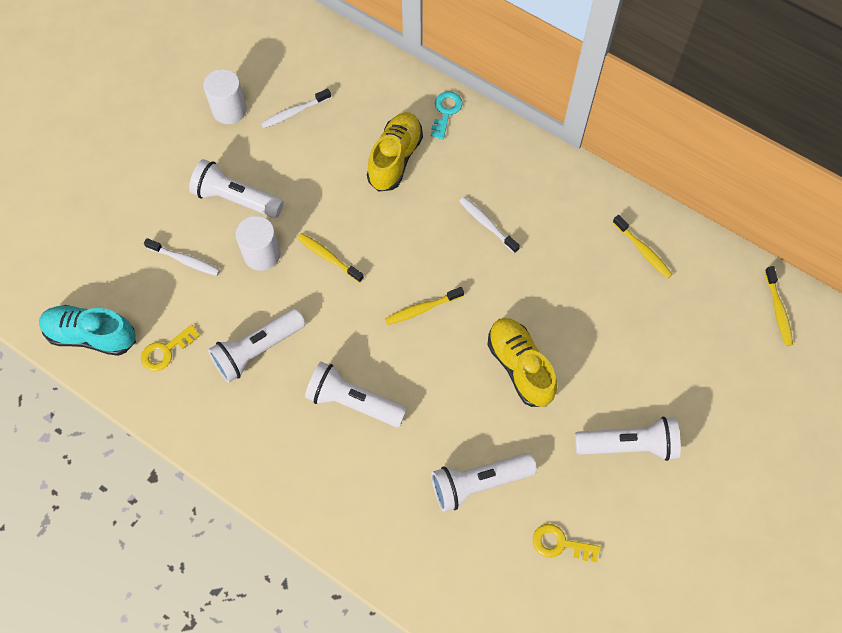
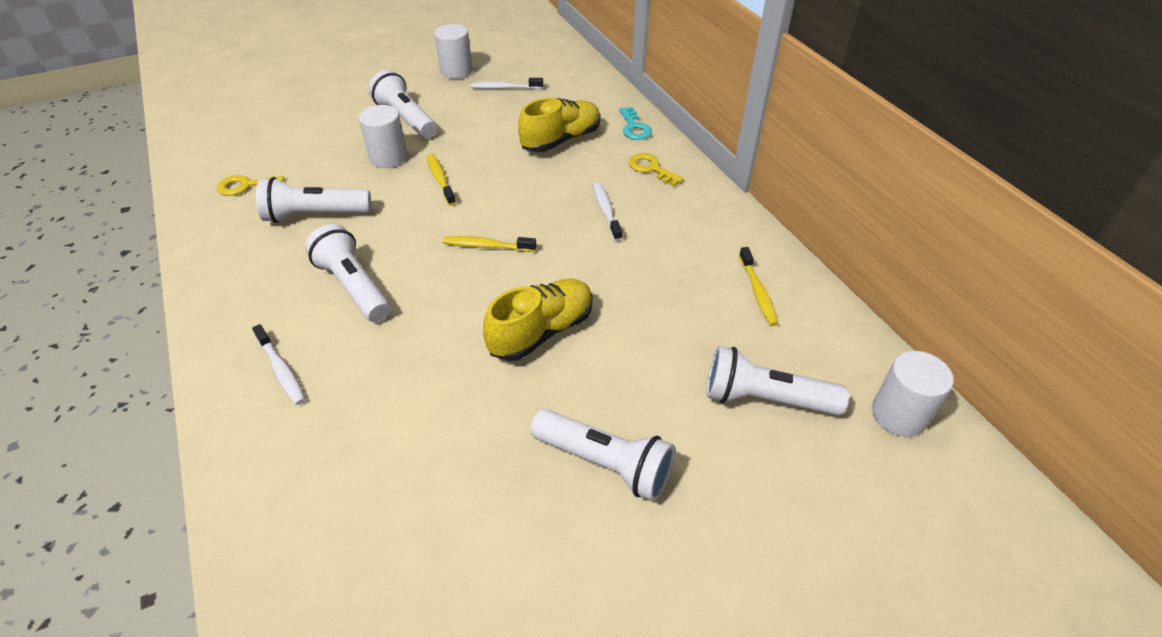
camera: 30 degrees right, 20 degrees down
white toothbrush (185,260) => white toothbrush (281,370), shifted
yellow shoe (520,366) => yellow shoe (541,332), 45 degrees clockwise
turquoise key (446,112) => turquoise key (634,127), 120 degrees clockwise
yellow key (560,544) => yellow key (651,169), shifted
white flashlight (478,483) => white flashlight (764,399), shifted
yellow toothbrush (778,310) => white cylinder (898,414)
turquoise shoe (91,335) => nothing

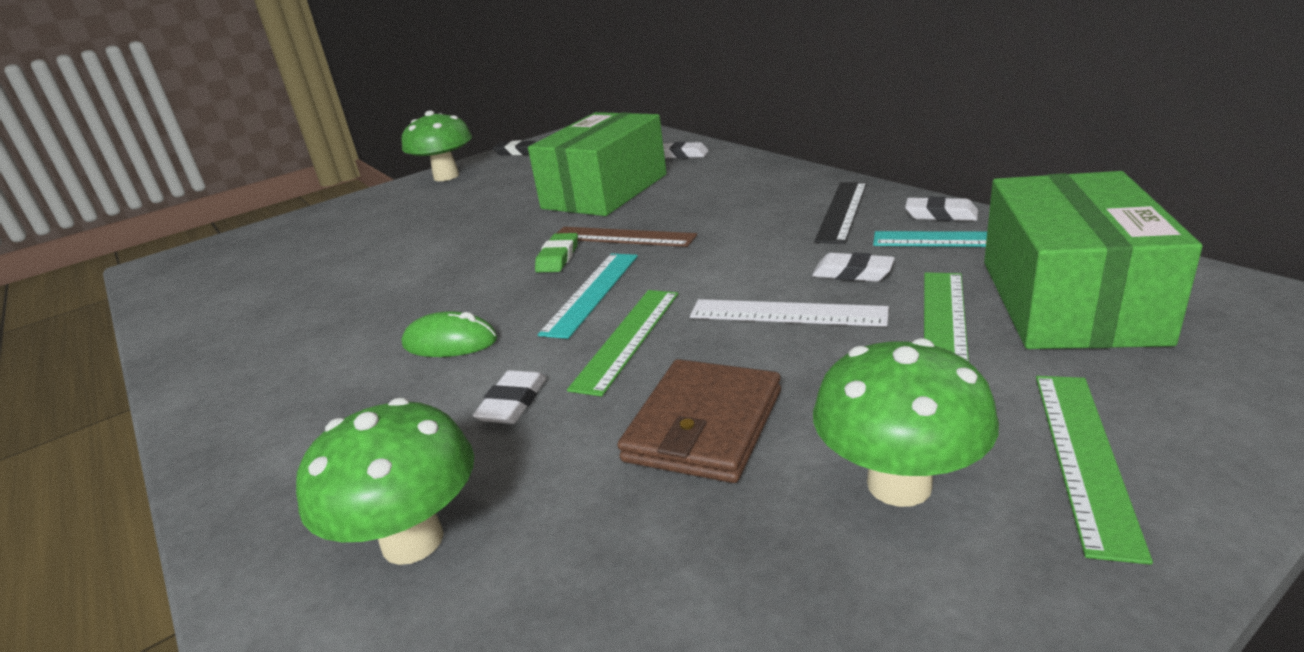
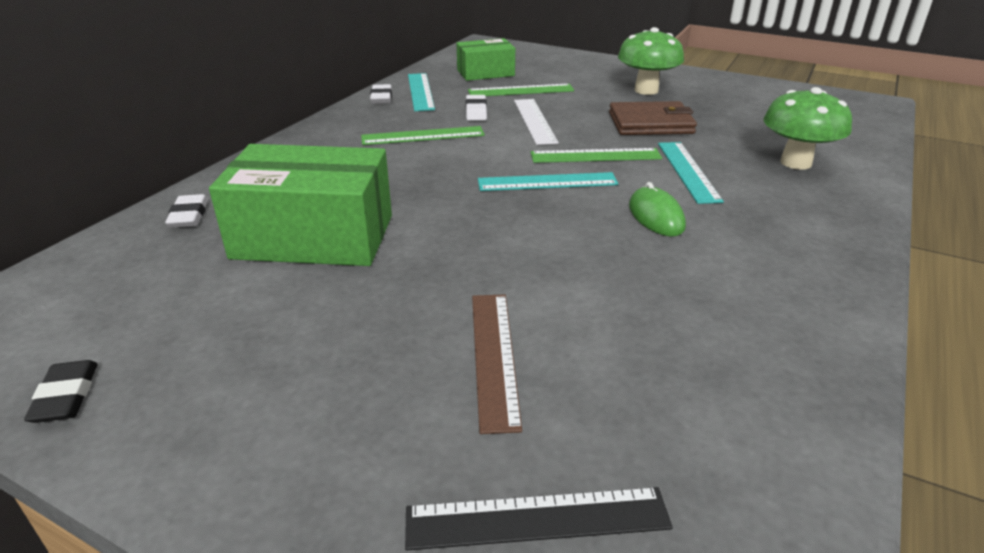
camera: 120 degrees left, 5 degrees up
green ruler (1084,457) => green ruler (423,136), shifted
black ruler (842,211) => black ruler (537,518), shifted
green box (1068,300) => green box (485,73), x0.58
brown ruler (622,237) => brown ruler (494,356), shifted
white eraser (512,403) => turquoise ruler (688,171)
green mushroom (446,176) => nothing
green eraser (558,257) => nothing

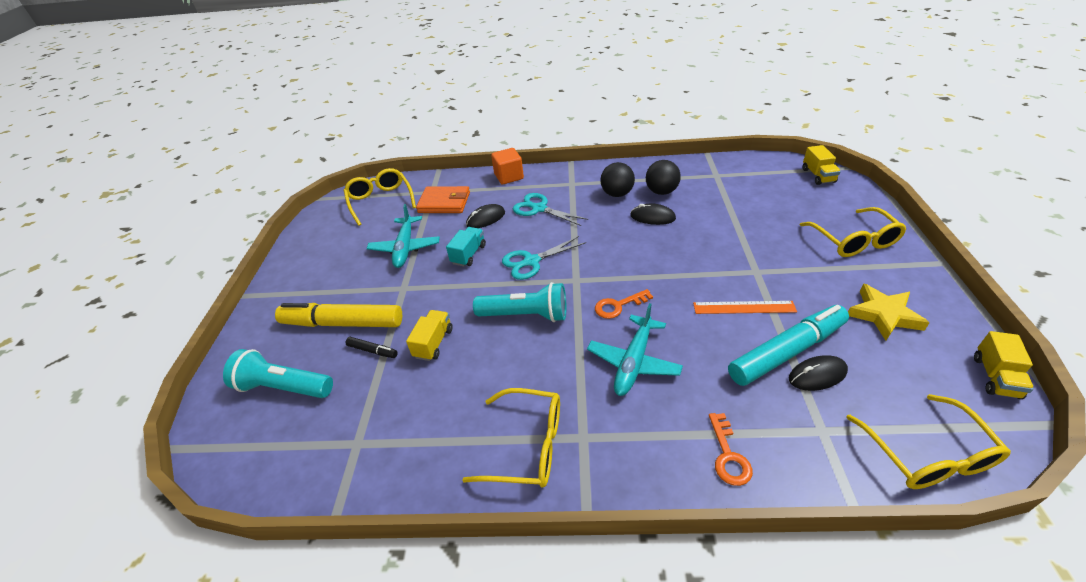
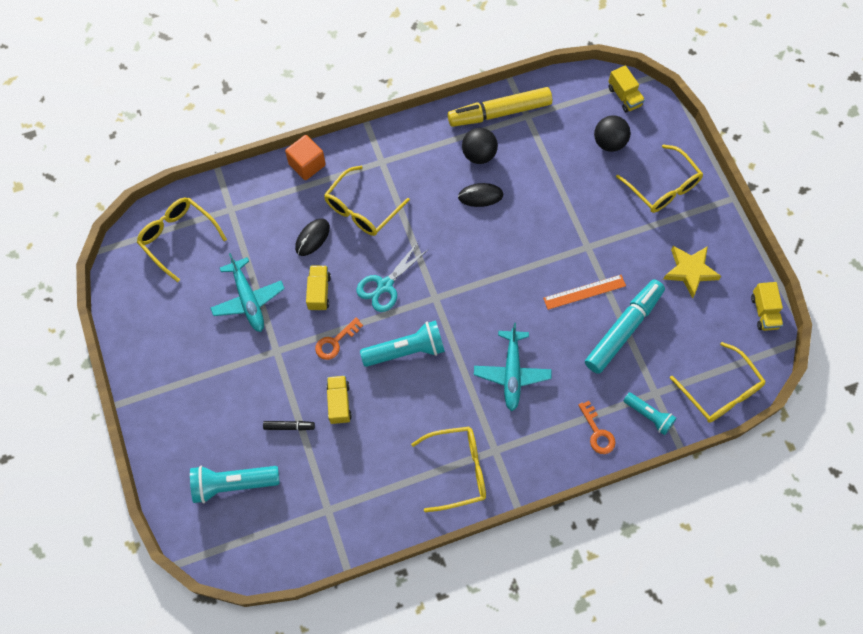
camera: 25 degrees left, 25 degrees up
turquoise truck (468,254) => yellow truck (319,292)
orange key (618,306) => orange key (335,342), shifted
turquoise scissors (538,208) => yellow glasses (361,209)
yellow marker (343,323) => yellow marker (499,112), shifted
black ball (617,194) => black ball (609,143), shifted
nothing => turquoise flashlight (649,416)
orange wallet (444,202) => nothing
black mouse (817,375) => nothing

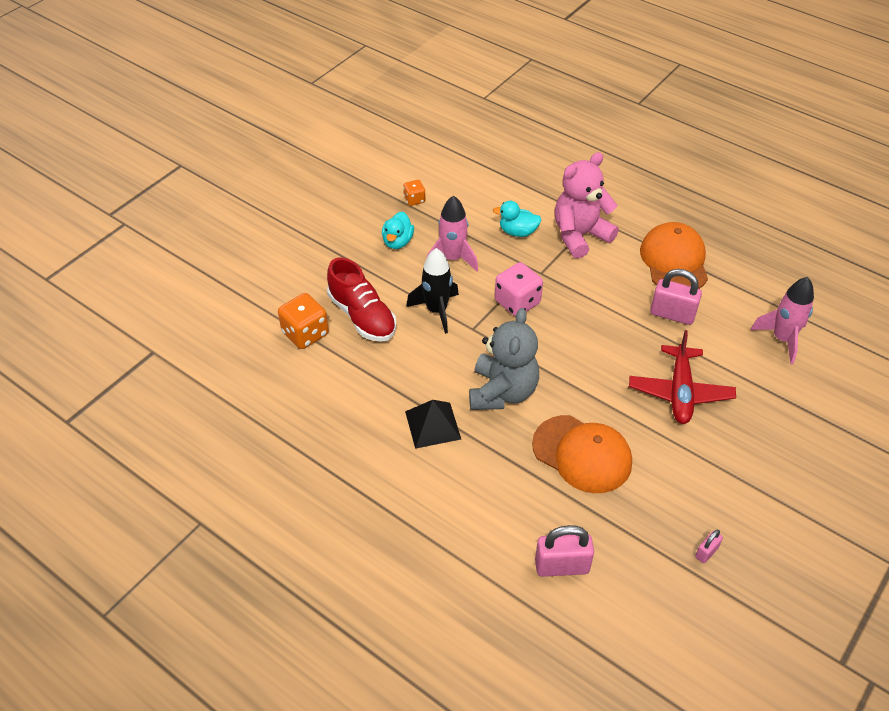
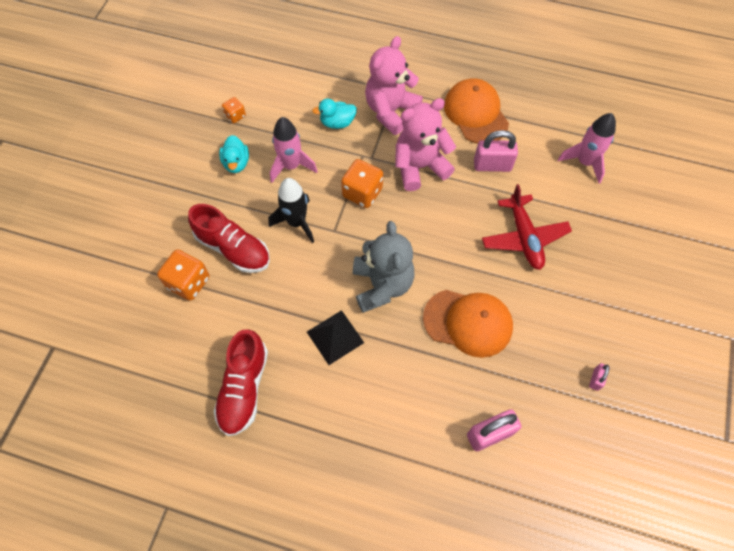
camera: 20 degrees left, 15 degrees up
nothing => red shoe (244,388)
pink dice (517,302) => orange dice (362,193)
nothing => pink teddy bear (419,167)

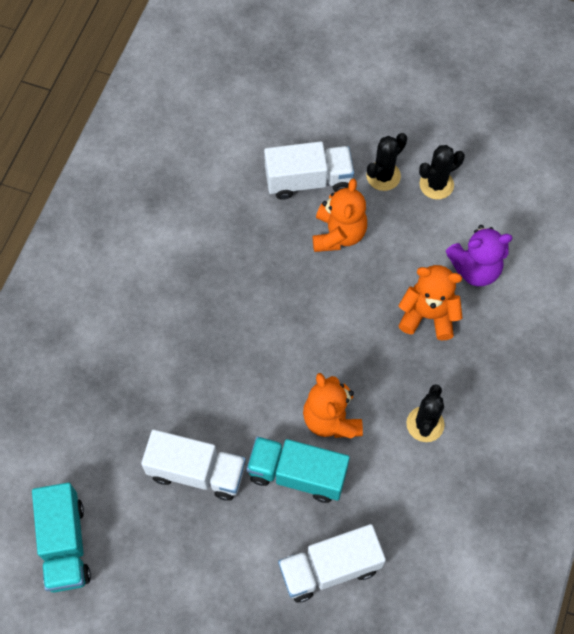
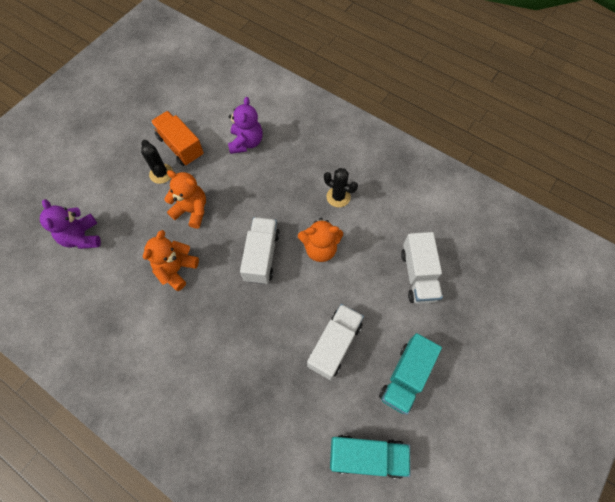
camera: 75 degrees left, 0 degrees up
nothing => purple teddy bear (82,237)
orange teddy bear (428,315) => orange teddy bear (176,269), shifted
black cactus (436,184) => orange truck (180,146)
white truck (308,180) => white truck (261,256), shifted
turquoise truck (297,474) => turquoise truck (405,377), shifted

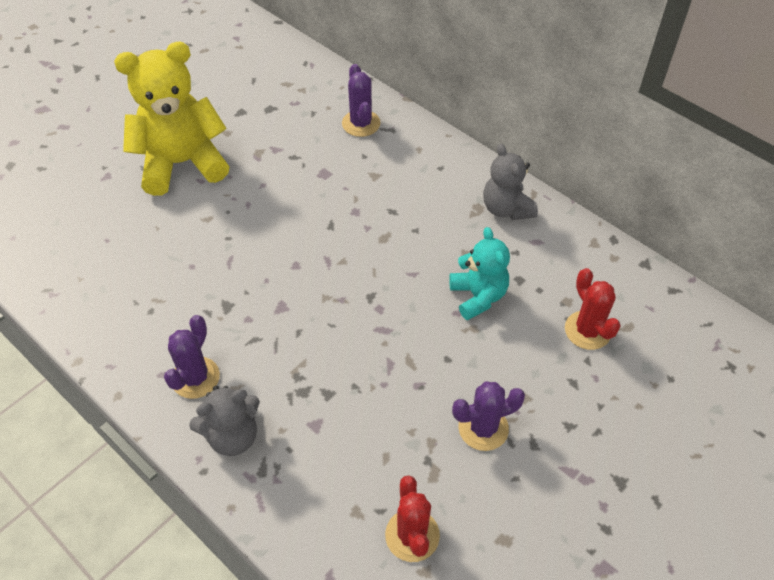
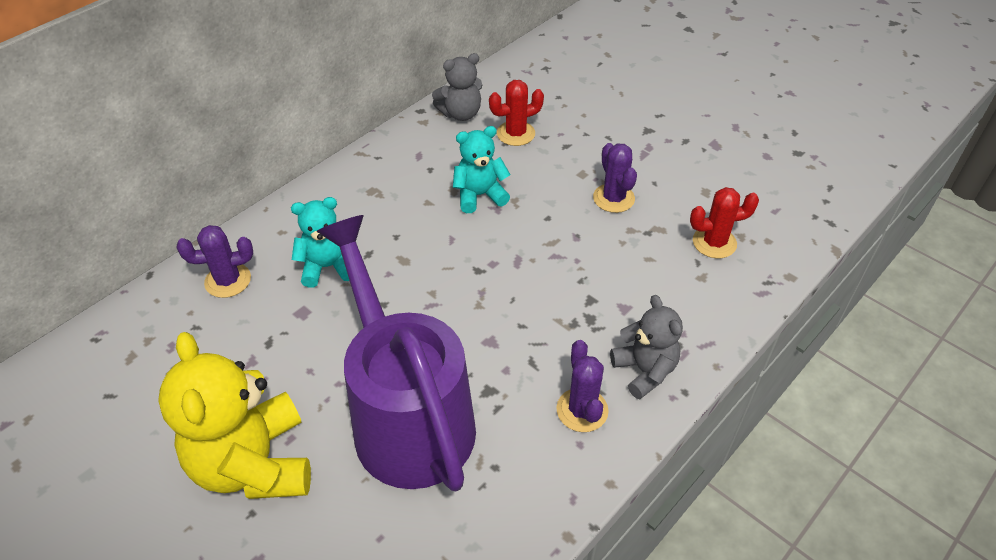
camera: 90 degrees left, 5 degrees down
nothing => turquoise teddy bear (328,267)
nothing => purple watering can (407,415)
grey teddy bear (506,208) => grey teddy bear (460,113), shifted
purple cactus (195,378) => purple cactus (582,410), 60 degrees clockwise

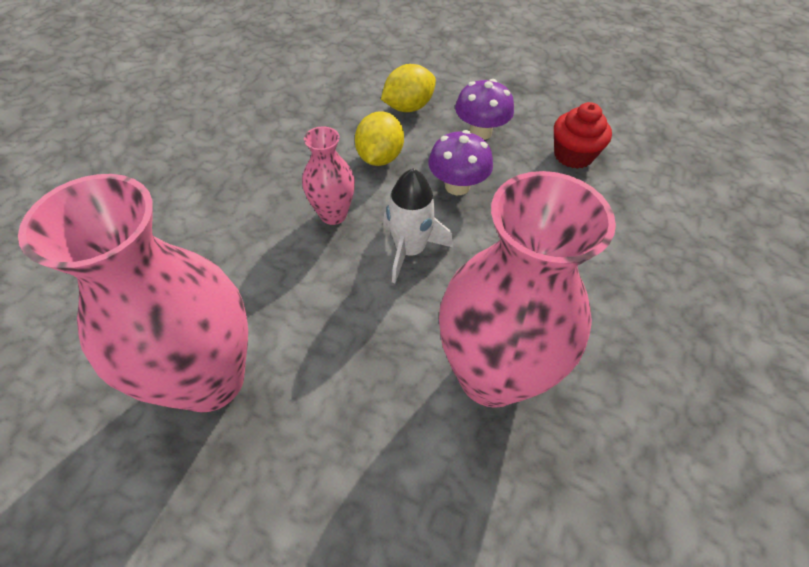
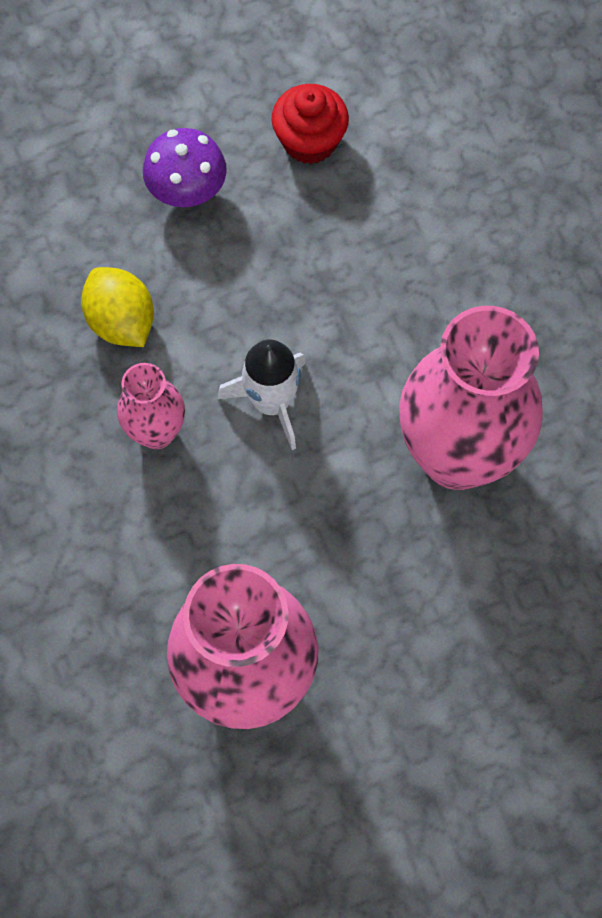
camera: 45 degrees left, 15 degrees up
yellow lemon (408,107) => nothing
purple mushroom (457,186) => nothing

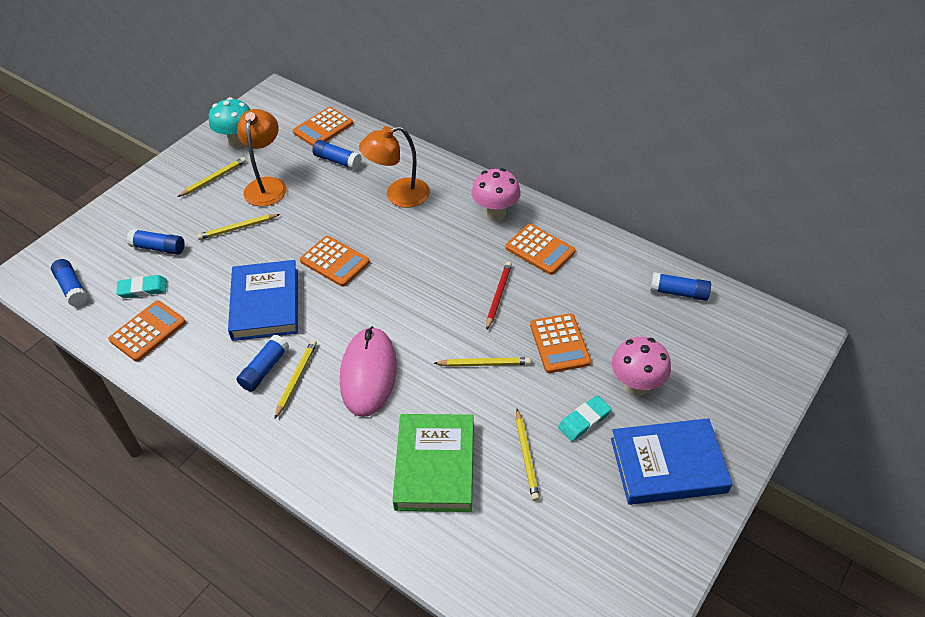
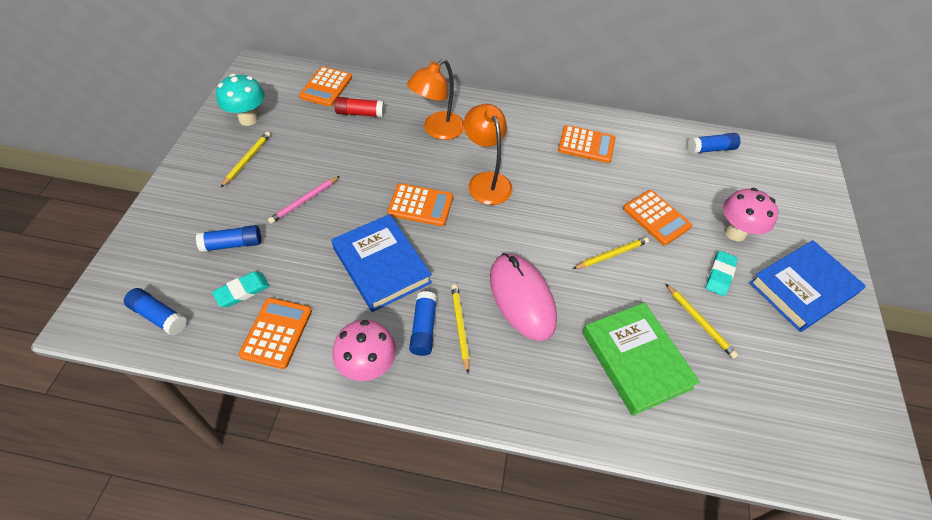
camera: 30 degrees left, 5 degrees up
yellow pencil (237,228) => pink pencil (304,201)
pink mushroom (495,214) => pink mushroom (368,367), shifted
blue glue stick (337,161) => red glue stick (360,113)
orange lamp (267,185) => orange lamp (486,181), shifted
red pencil (498,296) => nothing

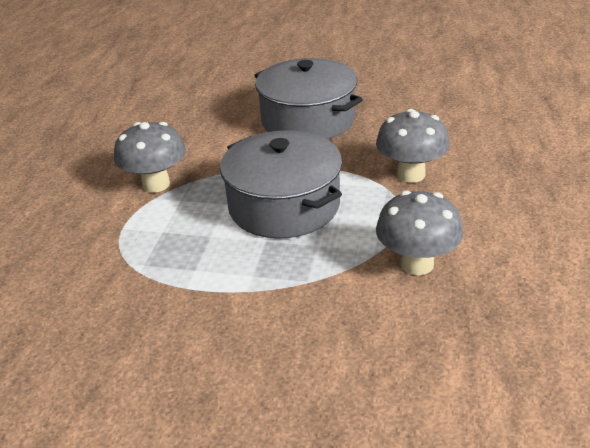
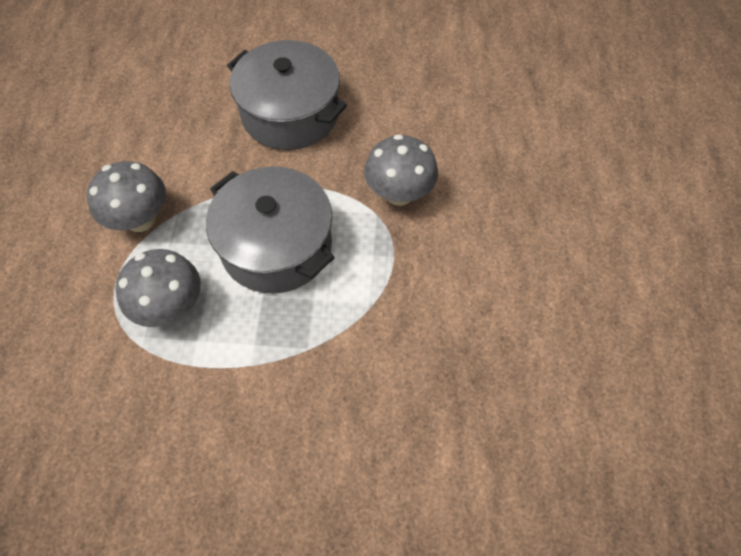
camera: 10 degrees left, 25 degrees up
grey mushroom (417,264) => grey mushroom (171,307), shifted

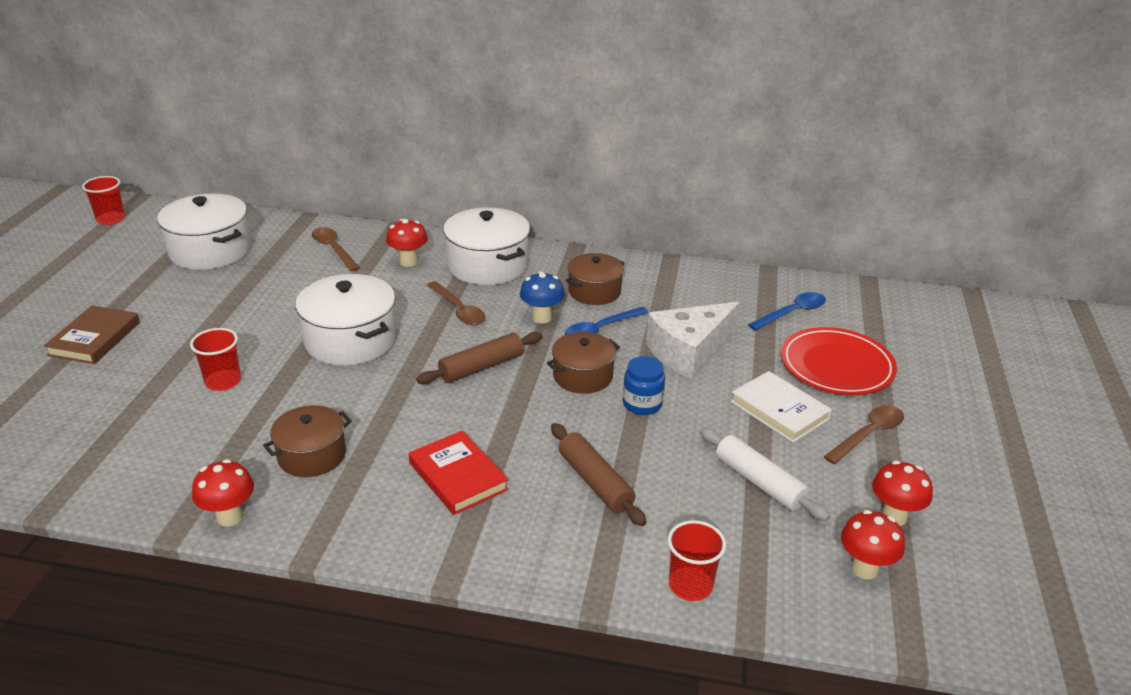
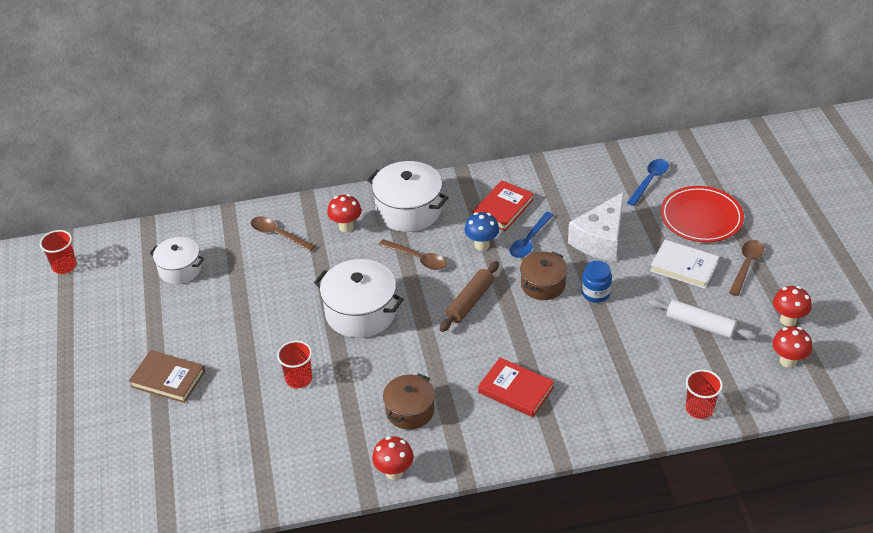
camera: 20 degrees left, 10 degrees up
brown book (94,339) => brown book (168,379), 60 degrees counterclockwise
white pot (210,251) => white pot (180,269), x0.63
brown pot (594,291) => red book (503,208)
brown rolling pin (595,482) => nothing

